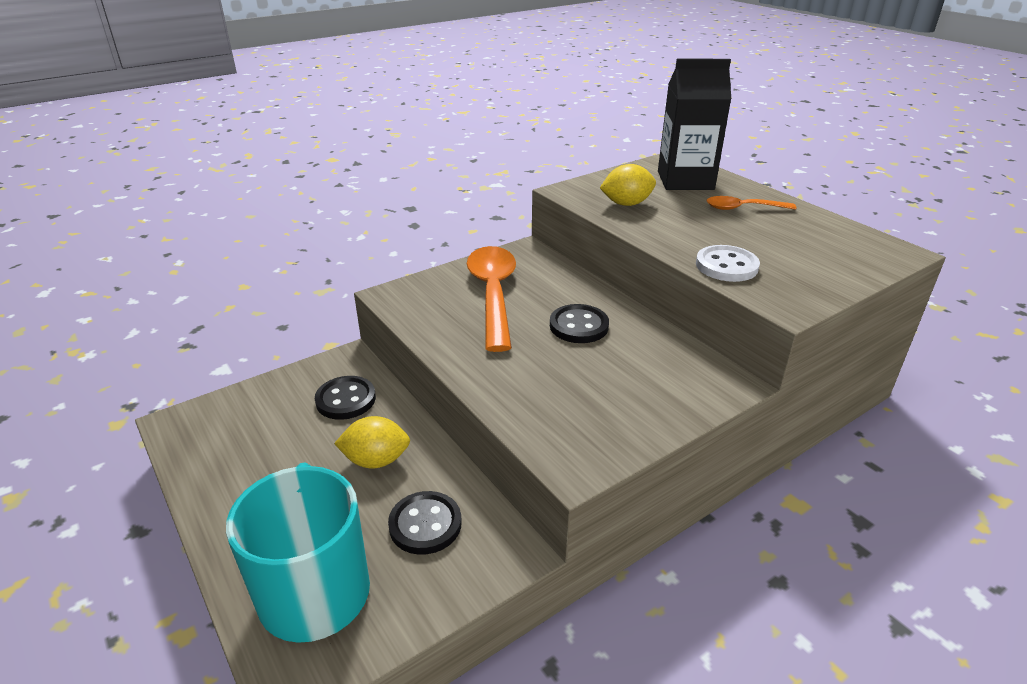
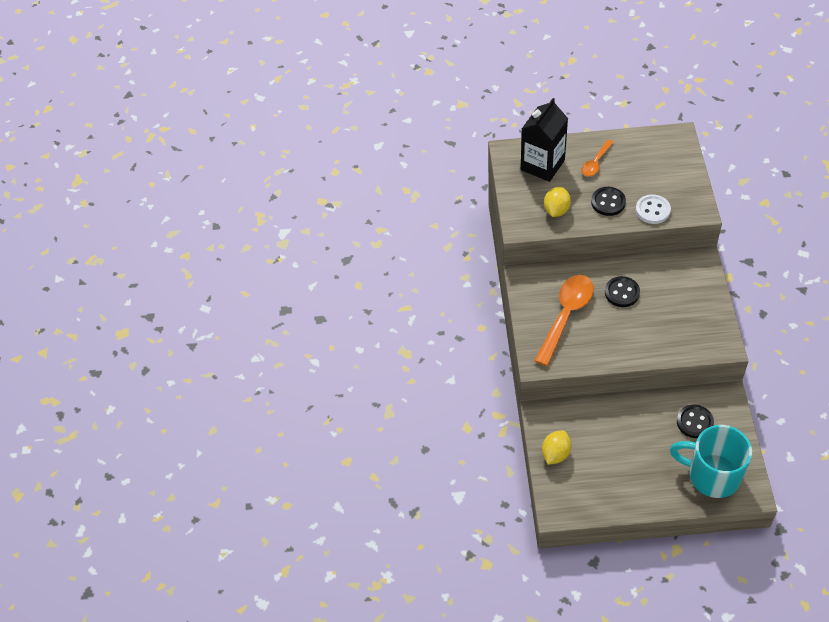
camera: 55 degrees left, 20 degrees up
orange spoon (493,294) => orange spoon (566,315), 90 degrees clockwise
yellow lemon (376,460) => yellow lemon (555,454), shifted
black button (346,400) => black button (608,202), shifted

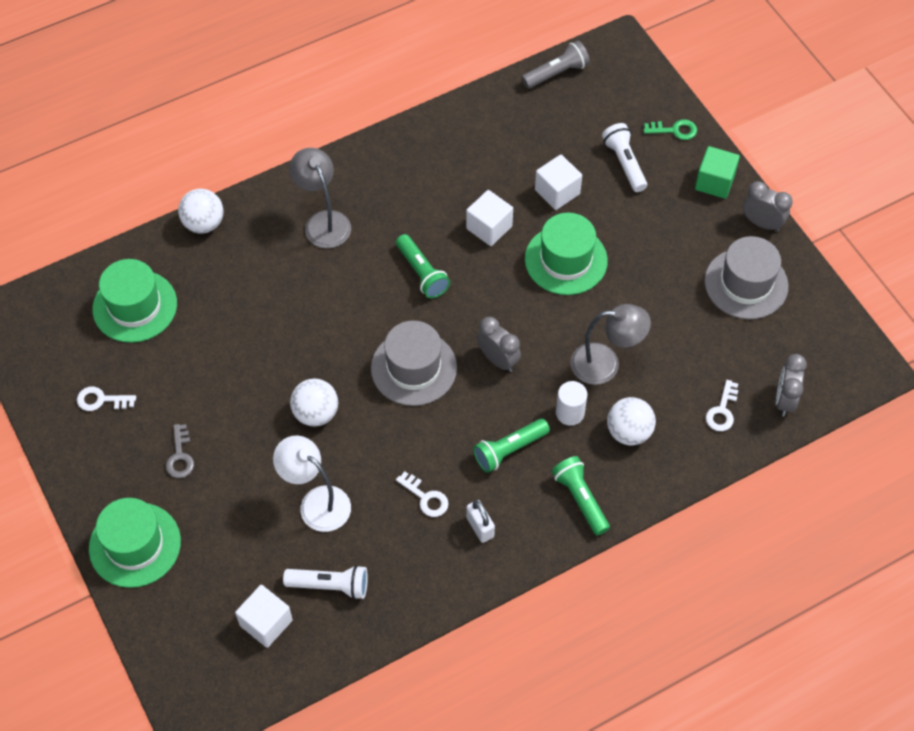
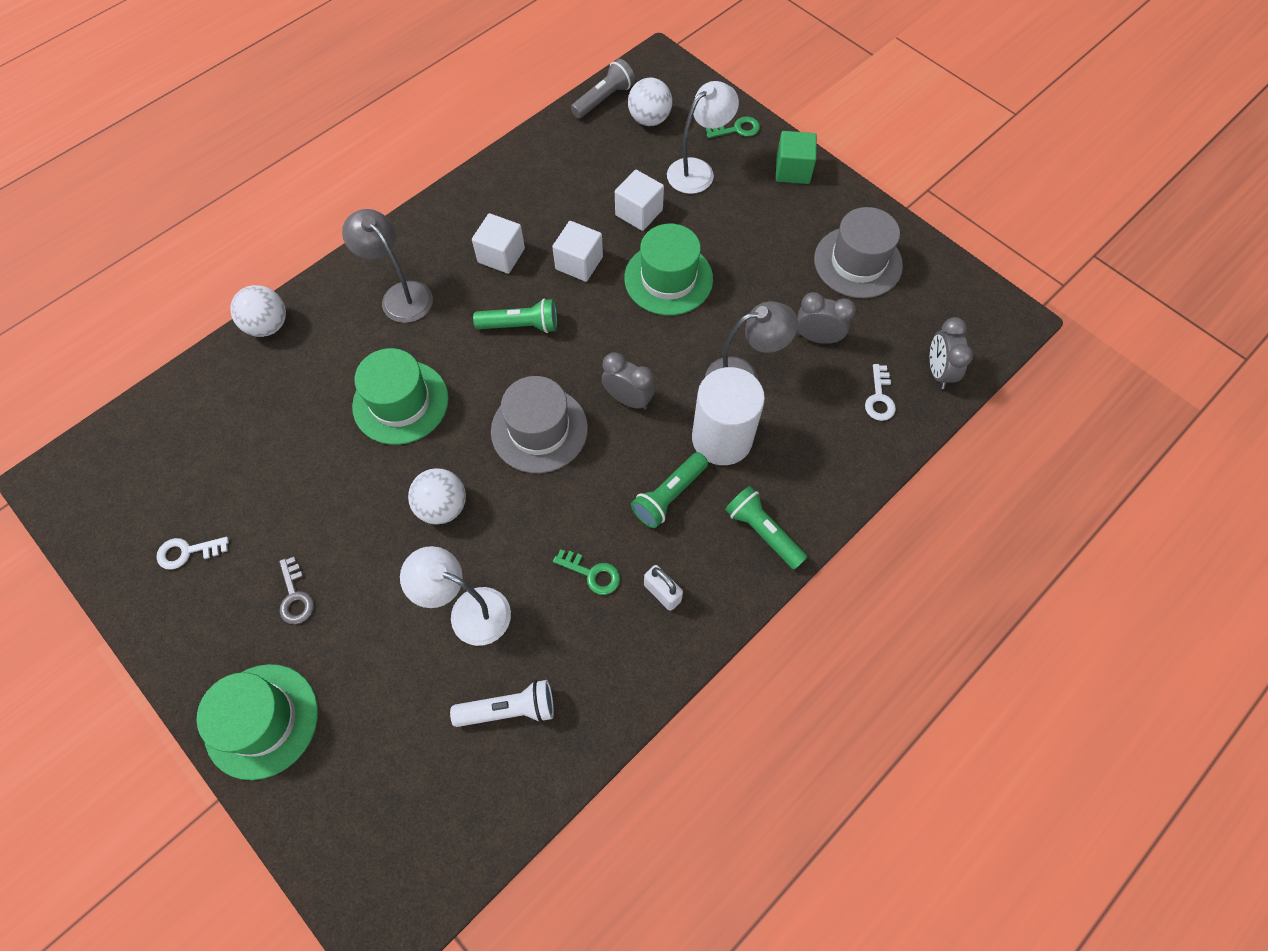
camera: 15 degrees left, 5 degrees up
green hat (135,306) => green hat (400,402), shifted
white cube (266,623) => white cube (501,255), shifted
green flashlight (422,273) => green flashlight (521,325), 45 degrees counterclockwise
white key (426,498) => green key (592,574)
white ball (629,432) => white ball (649,119), shifted
white flashlight (624,163) => white lamp (698,171)
white cylinder (570,413) => white cylinder (722,438), x1.90
grey clock (762,223) => grey clock (817,338), shifted

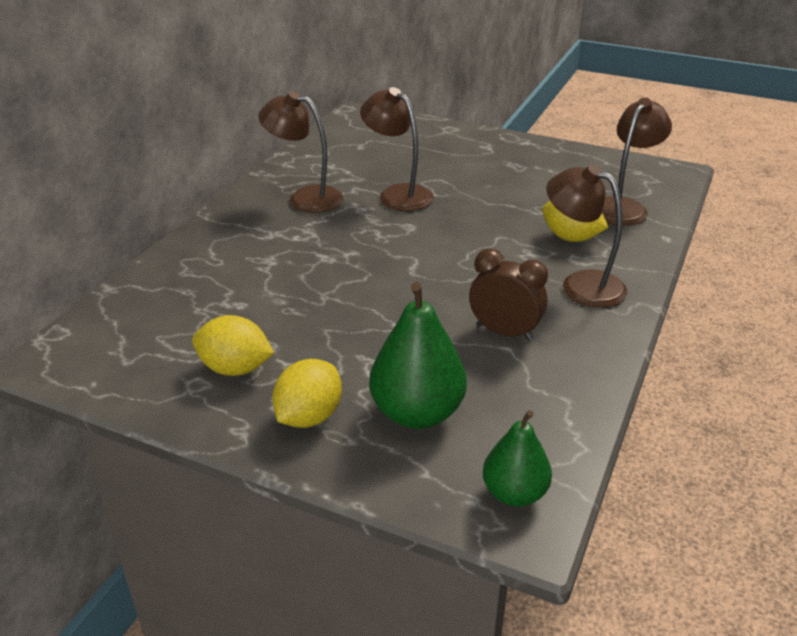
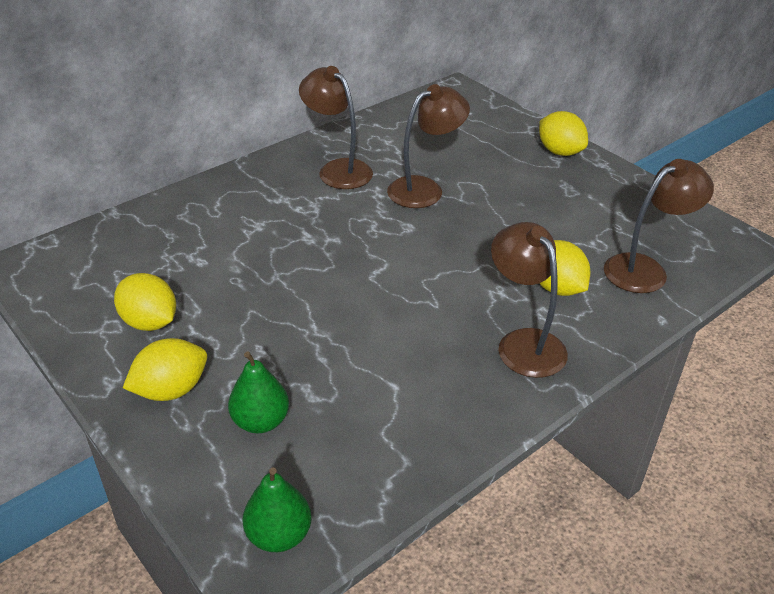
camera: 25 degrees right, 5 degrees up
green pear (417,413) => green pear (260,421), x0.64
brown lamp (397,194) => brown lamp (425,189), 75 degrees clockwise
nothing => yellow lemon (560,152)
brown clock (504,332) => nothing

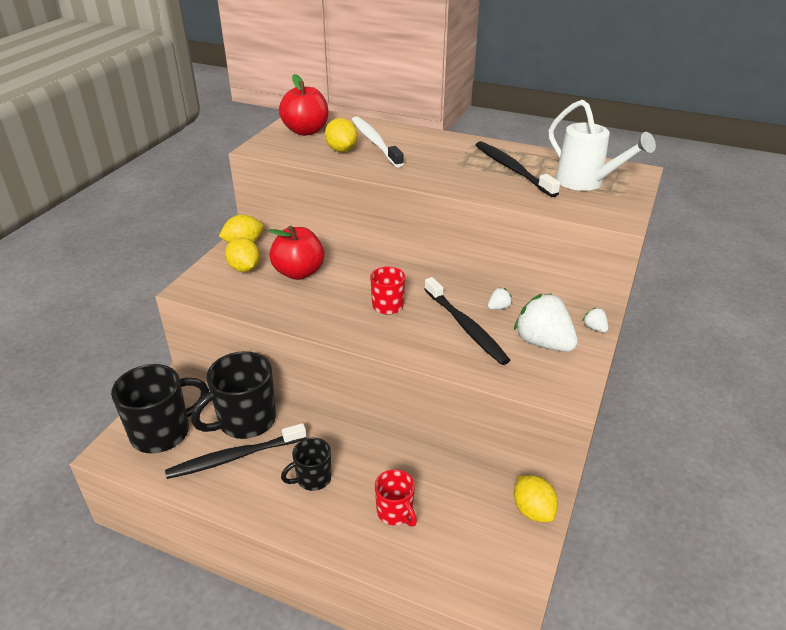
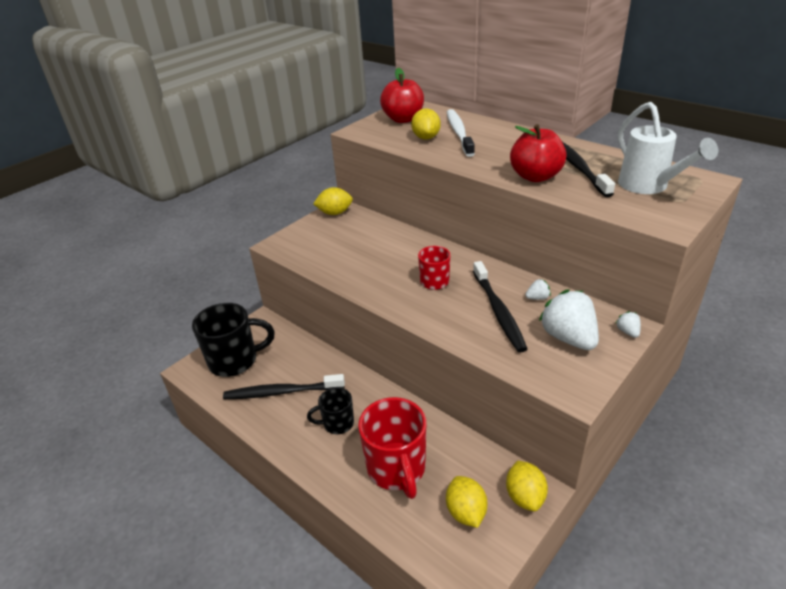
camera: 20 degrees right, 0 degrees up
red mug (395,512) => red mug (396,469), x1.79
yellow lemon (244,268) => yellow lemon (466,512), shifted
red apple (299,272) => red apple (535,176), shifted
black mug (245,421) => nothing

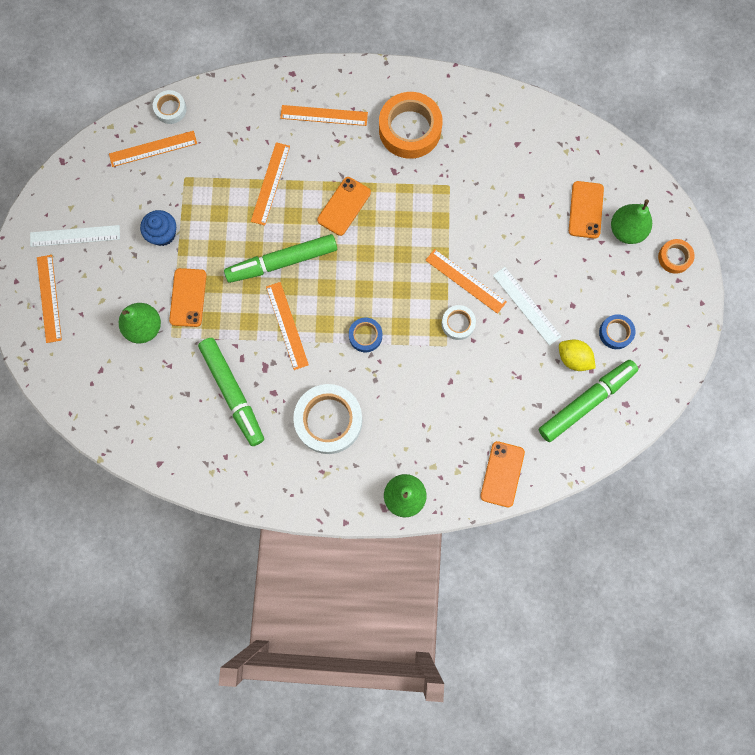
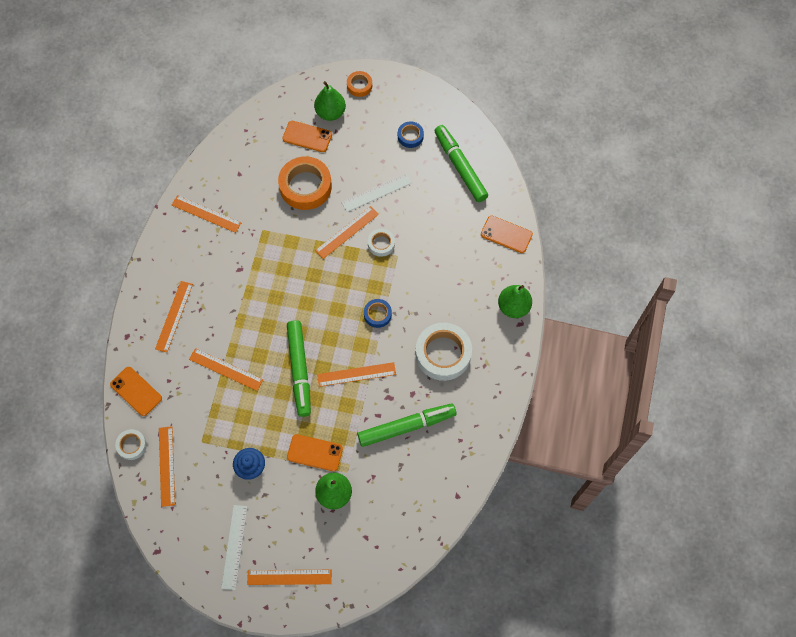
camera: 80 degrees left, 10 degrees down
orange phone (344,206) => orange phone (136,391), shifted
nothing => orange ruler (206,214)
orange tape (410,129) => orange tape (305,186), shifted
yellow lemon (573,358) => nothing

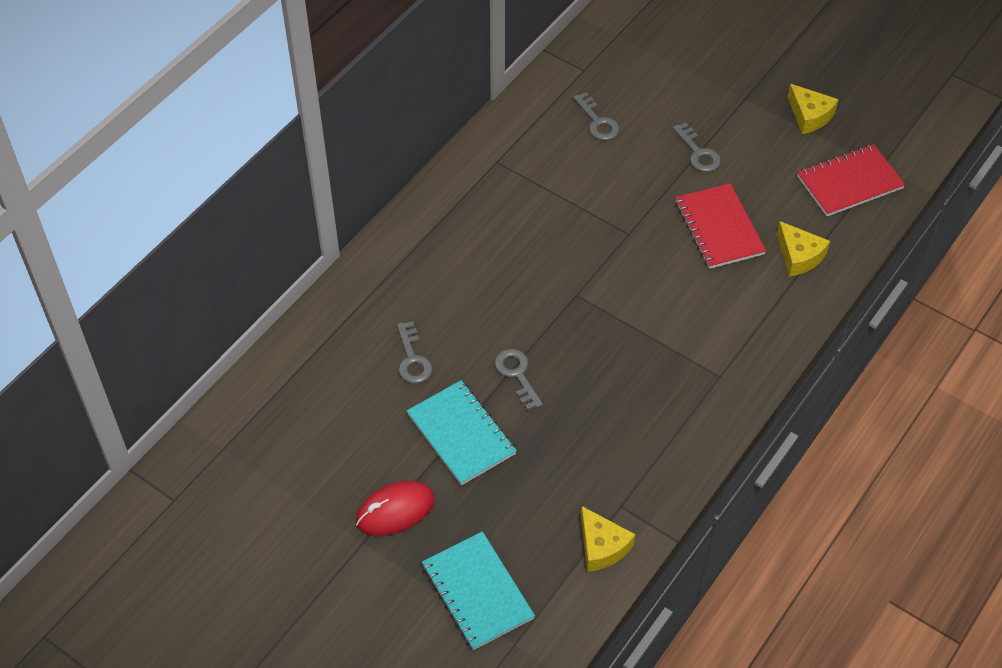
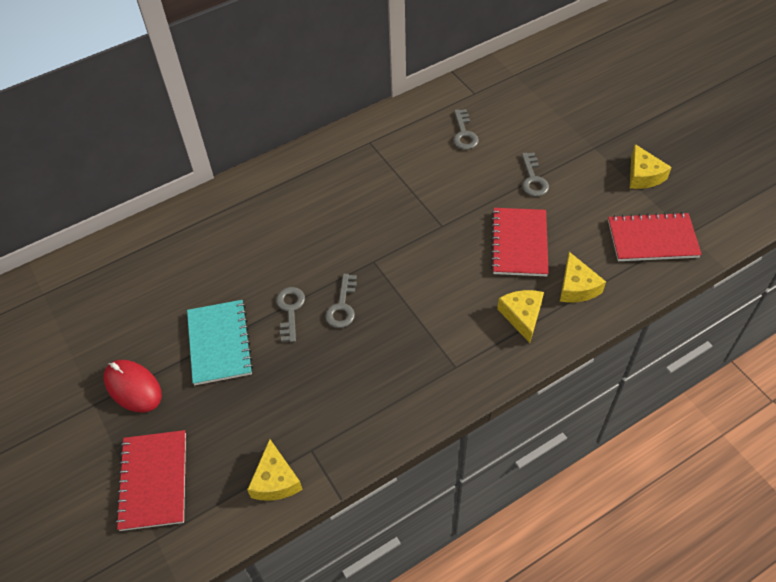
camera: 25 degrees right, 0 degrees up
red mouse (395,510) => red mouse (133,387), 45 degrees clockwise
turquoise notebook (477,592) => red notebook (154,481)
grey key (412,359) => grey key (342,306), shifted
nothing => yellow cheese (522,316)

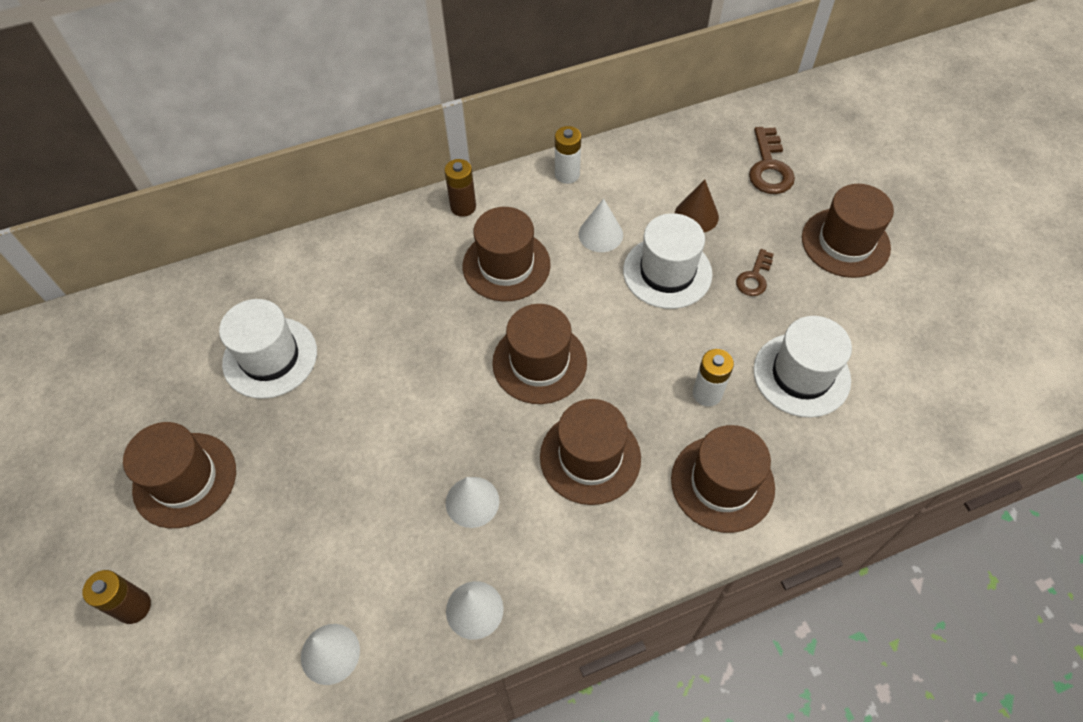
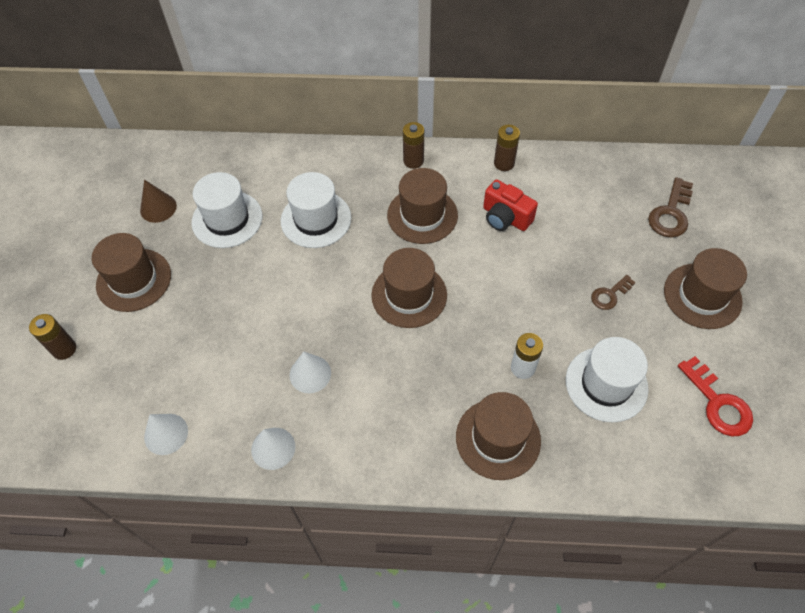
camera: 25 degrees right, 0 degrees up
brown cone (696,215) => brown cone (158,208), shifted
white hat (667,272) => white hat (316,219), shifted
white cone (600,234) => red camera (505,217)
white battery (567,174) => brown battery (504,163)
nothing => red key (718,403)
brown hat (590,457) => nothing

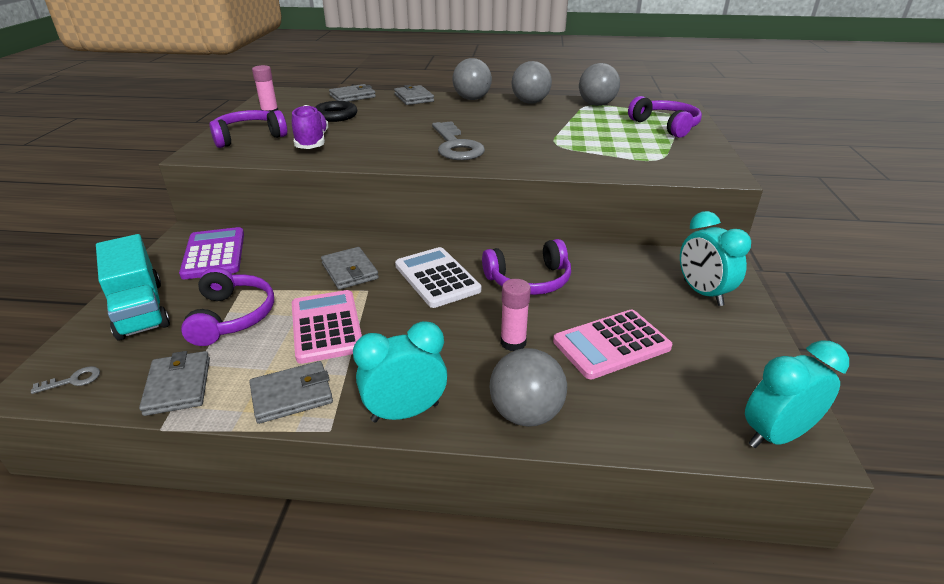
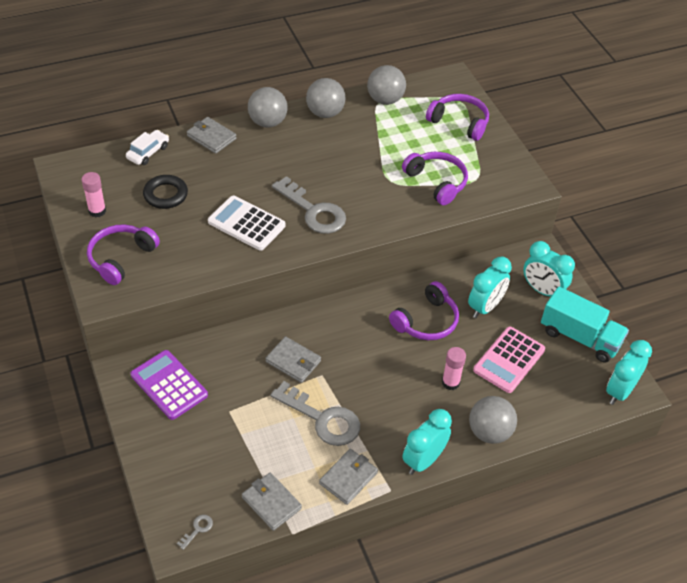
camera: 30 degrees left, 15 degrees up
grey wallet (352,96) => white car (148,152)
white calculator (437,278) => white calculator (246,224), shifted
pink calculator (326,326) => grey key (322,419)
purple headphones (232,316) => purple headphones (436,182), shifted
nothing => turquoise clock (485,307)
turquoise truck (140,309) => turquoise truck (580,337), shifted
purple shoe (312,142) => nothing

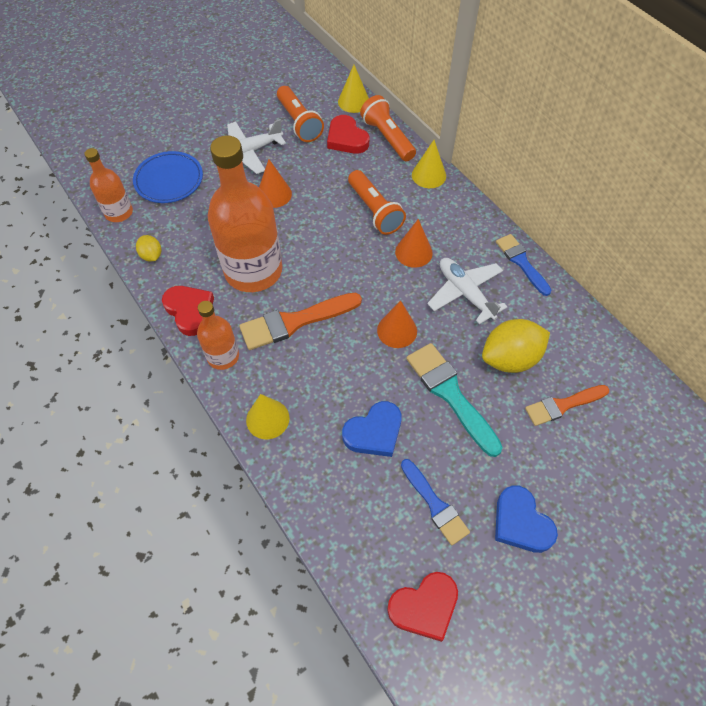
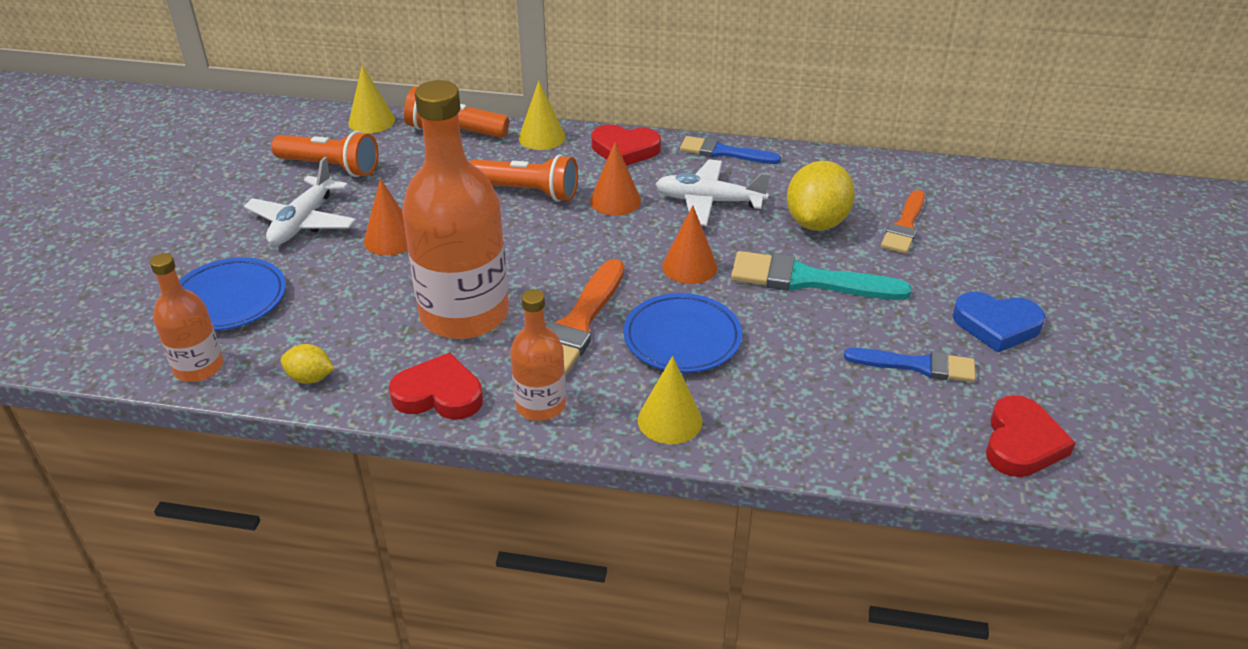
camera: 45 degrees left, 20 degrees down
red heart (346,139) => red heart (625,150), shifted
nothing => blue plate (682,338)
blue heart (374,432) => nothing

